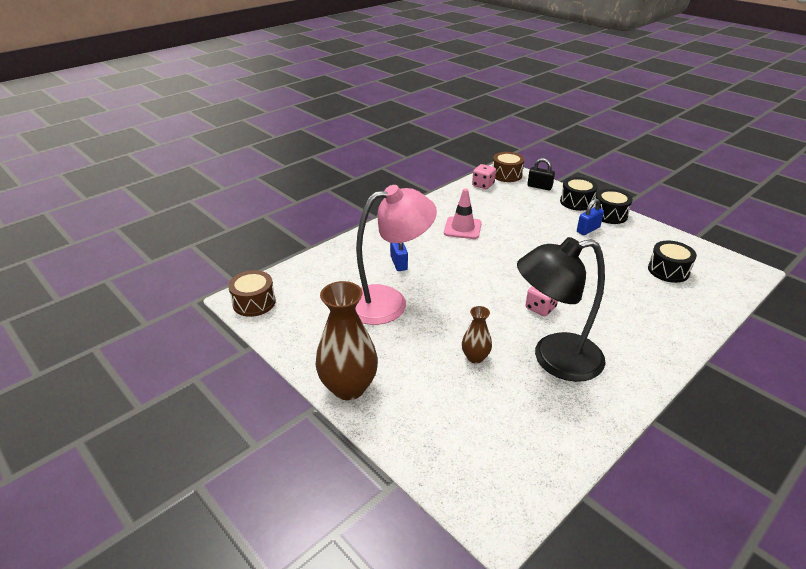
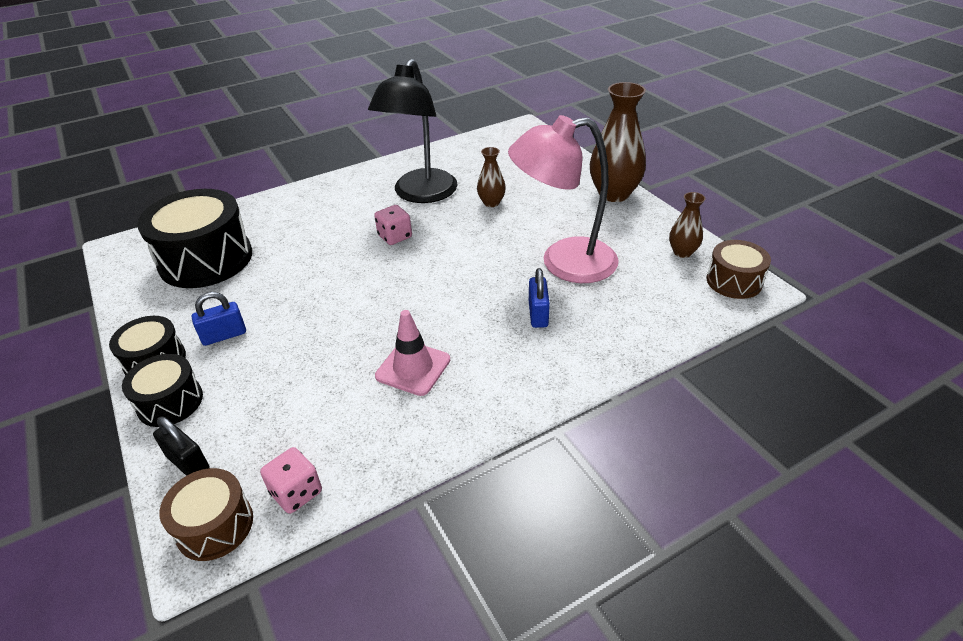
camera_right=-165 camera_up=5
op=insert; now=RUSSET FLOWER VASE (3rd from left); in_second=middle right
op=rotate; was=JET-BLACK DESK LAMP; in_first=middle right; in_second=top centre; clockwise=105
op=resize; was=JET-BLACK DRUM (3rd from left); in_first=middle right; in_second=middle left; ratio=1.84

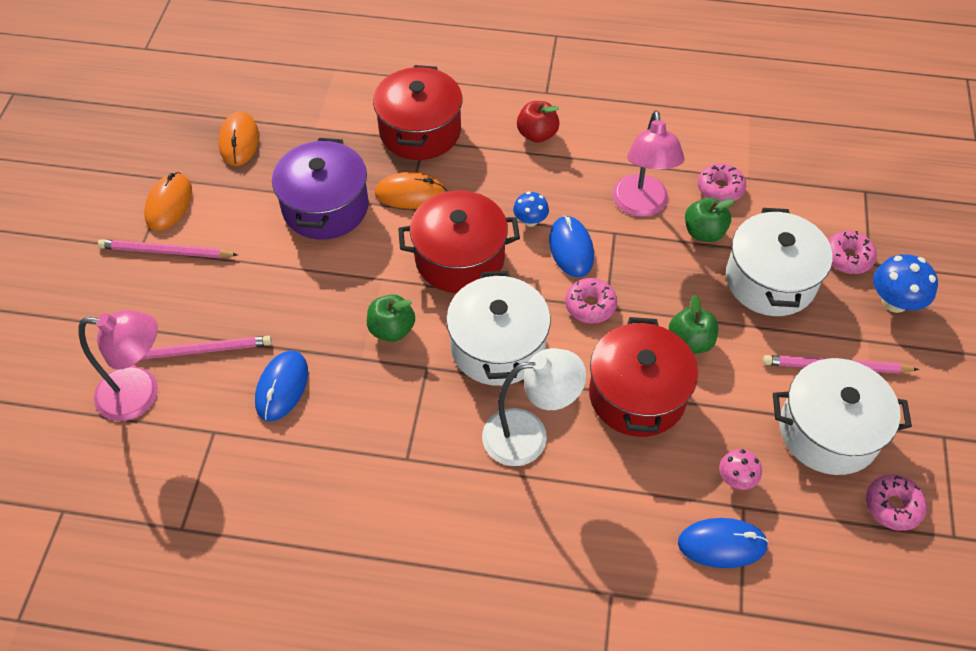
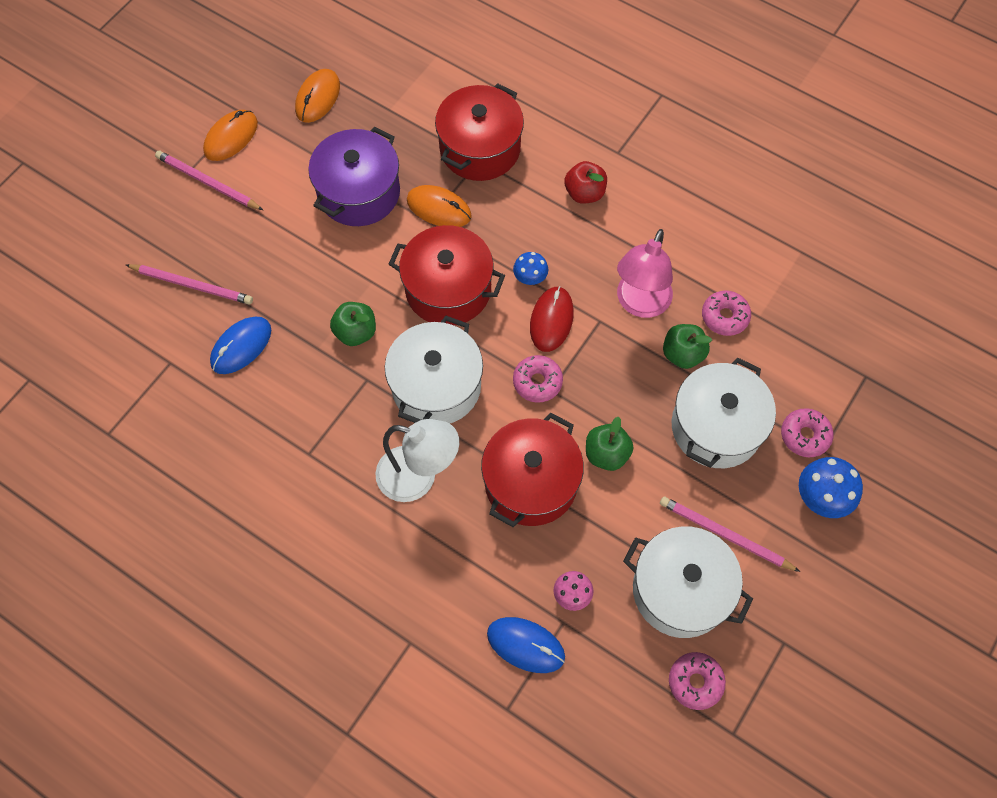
camera_right=25 camera_up=10
op=delete; was=ROSY DESK LAMP (1st from left); in_first=middle left
op=recolor; was=ROYAL BLUE COMPUTER MOUSE (2nd from left); now=SCARLET COMPUTER MOUSE; in_first=centre; in_second=centre

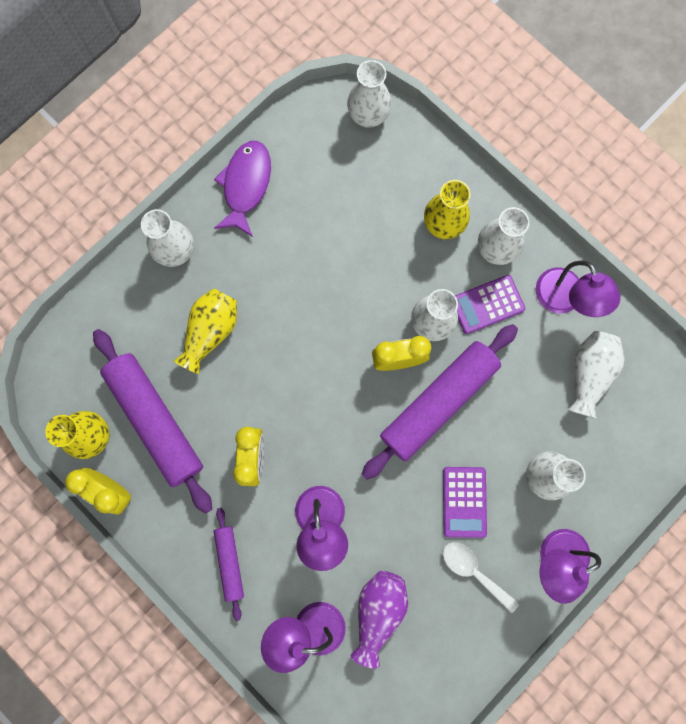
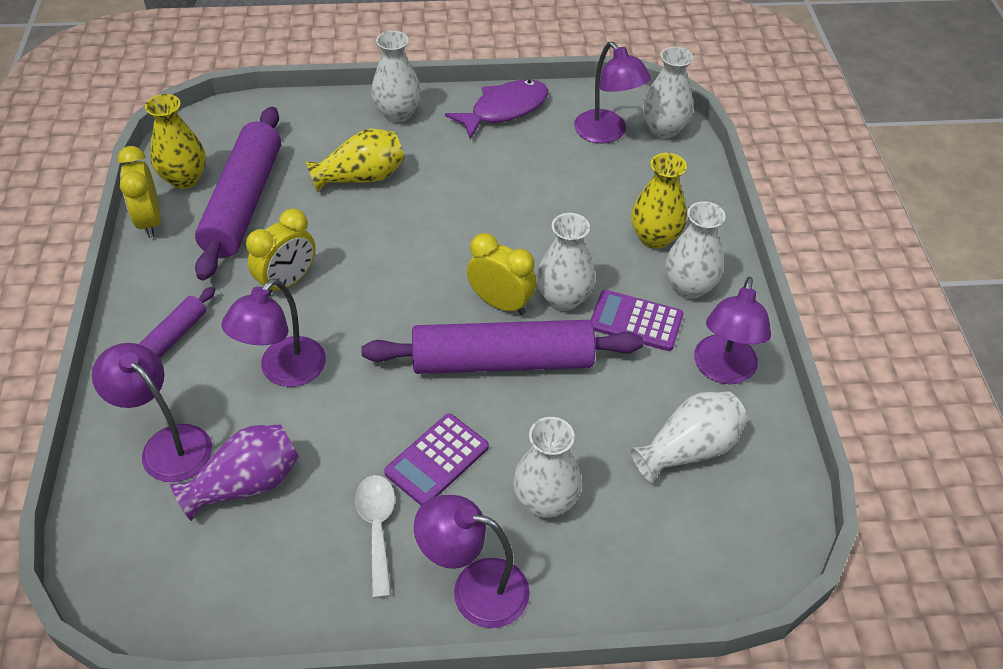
camera_right=40 camera_up=-30
op=insert; now=PURPLE DESK LAMP (4th from left); in_second=top centre

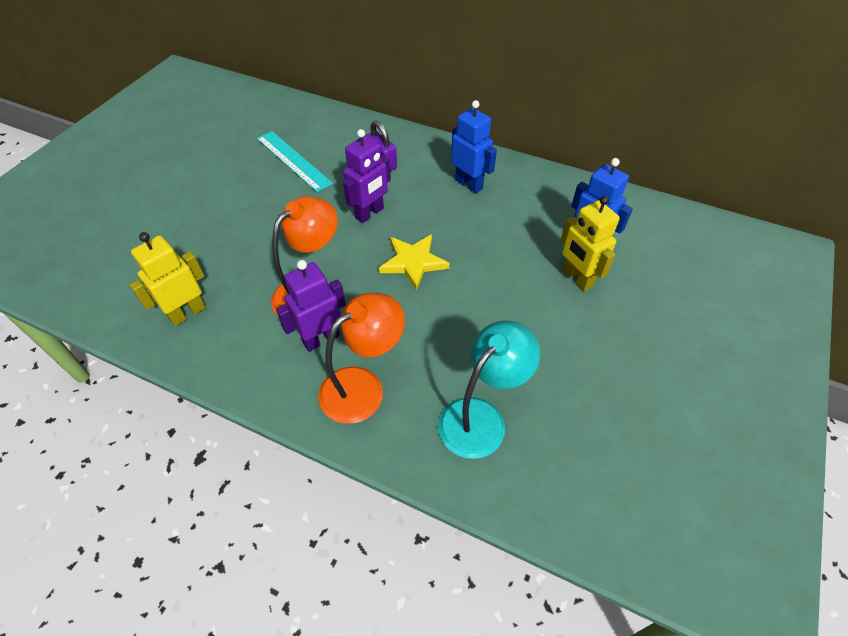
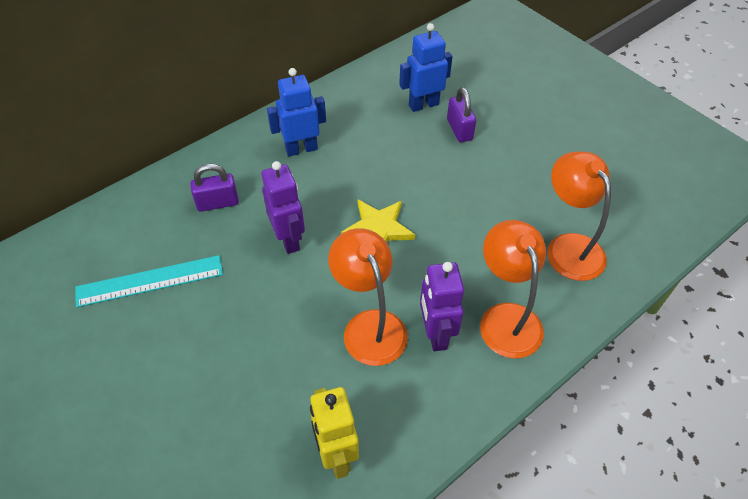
camera_right=-65 camera_up=0
op=replace; was=BRIGHT YELLOW ROBOT FIGURE (2nd from left); now=PURPLE LOCK (2nd from left); in_first=middle right; in_second=top centre
op=recolor; was=TEAL DESK LAMP; now=BRIGHT ORANGE DESK LAMP (3rd from left); in_first=centre; in_second=middle right

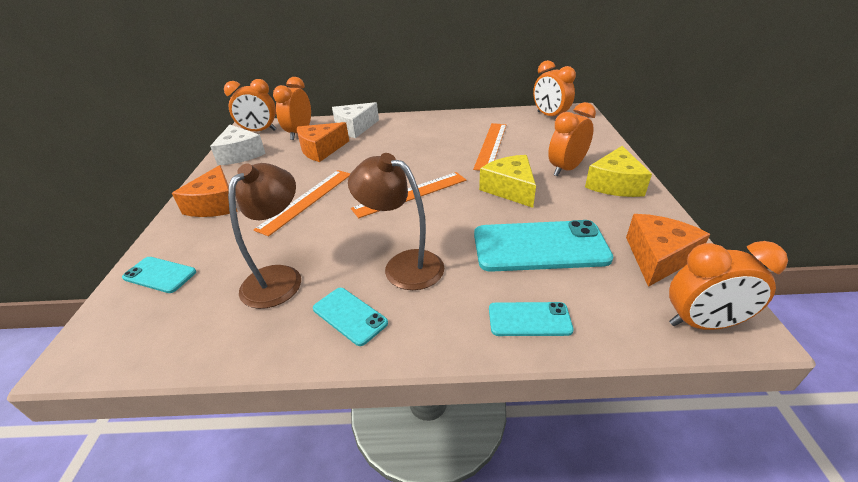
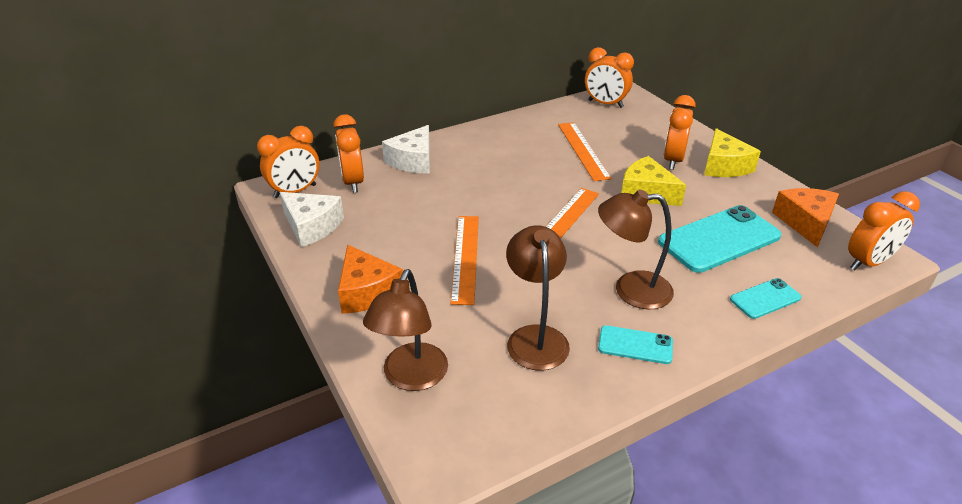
camera_right=-30 camera_up=0
op=delete; was=BRIGHT ORANGE CHEESE WEDGE (2nd from left); in_first=top centre
op=replace; was=TEAL MOBILE PHONE (1st from left); now=RUSSET DESK LAMP (1st from left); in_first=middle left; in_second=centre

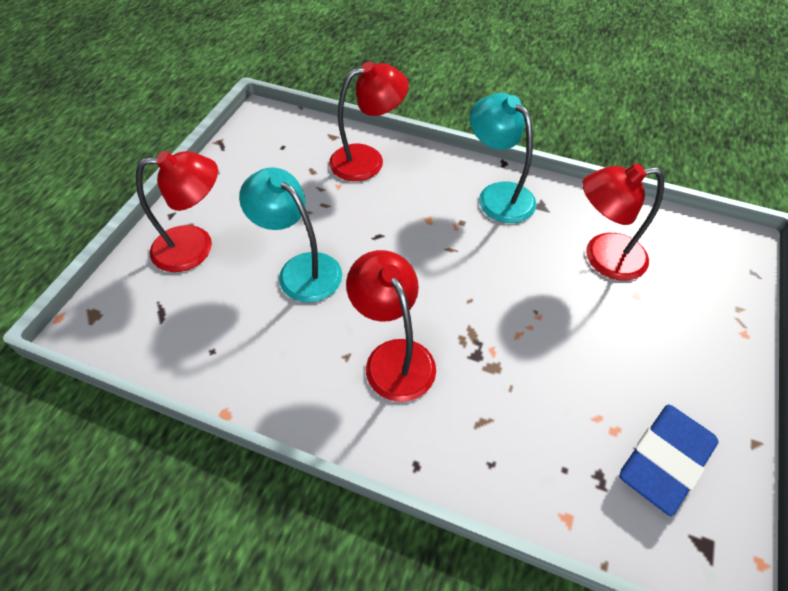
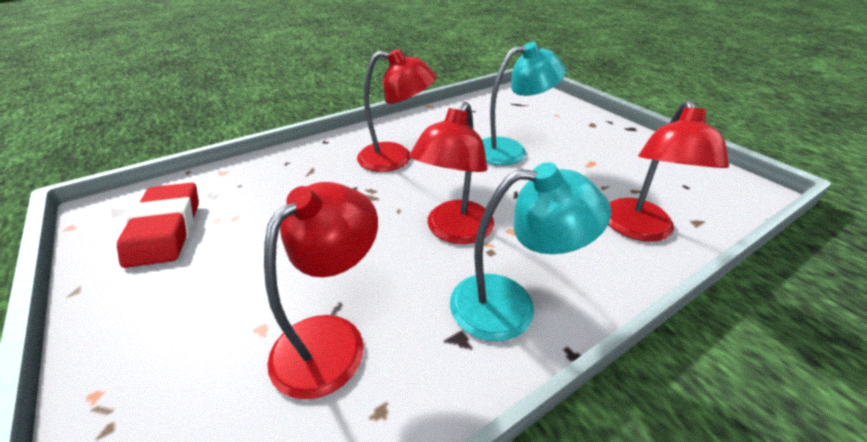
camera_right=125 camera_up=-15
op=move; was=SCARLET DESK LAMP (1st from left in the first image); now=SCARLET DESK LAMP (3rd from left); in_first=middle left; in_second=centre
op=recolor; was=ROYAL BLUE ERASER; now=SCARLET ERASER; in_first=bottom right; in_second=middle left

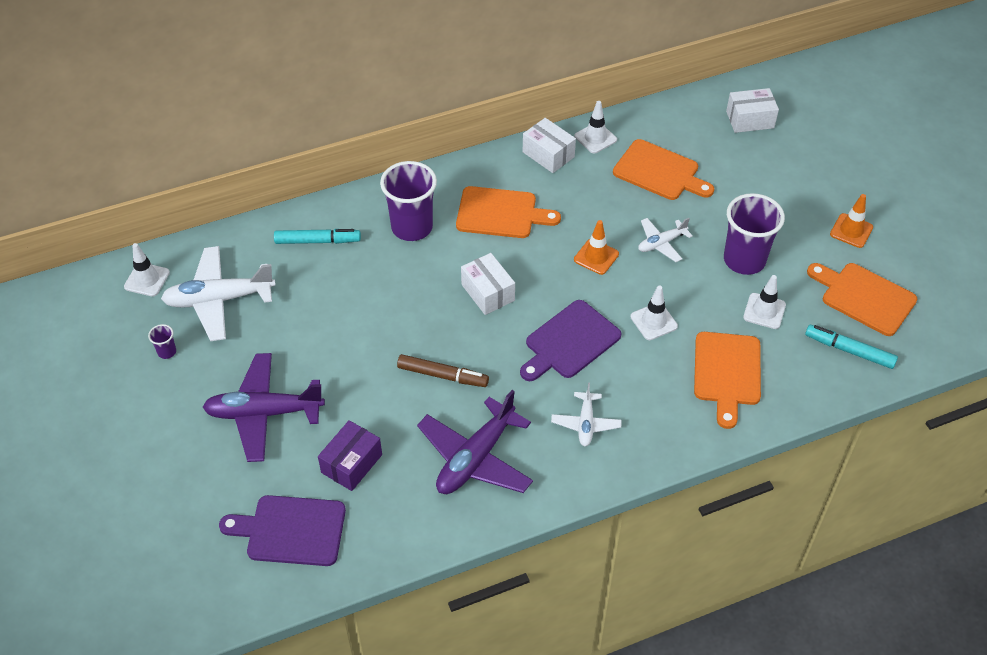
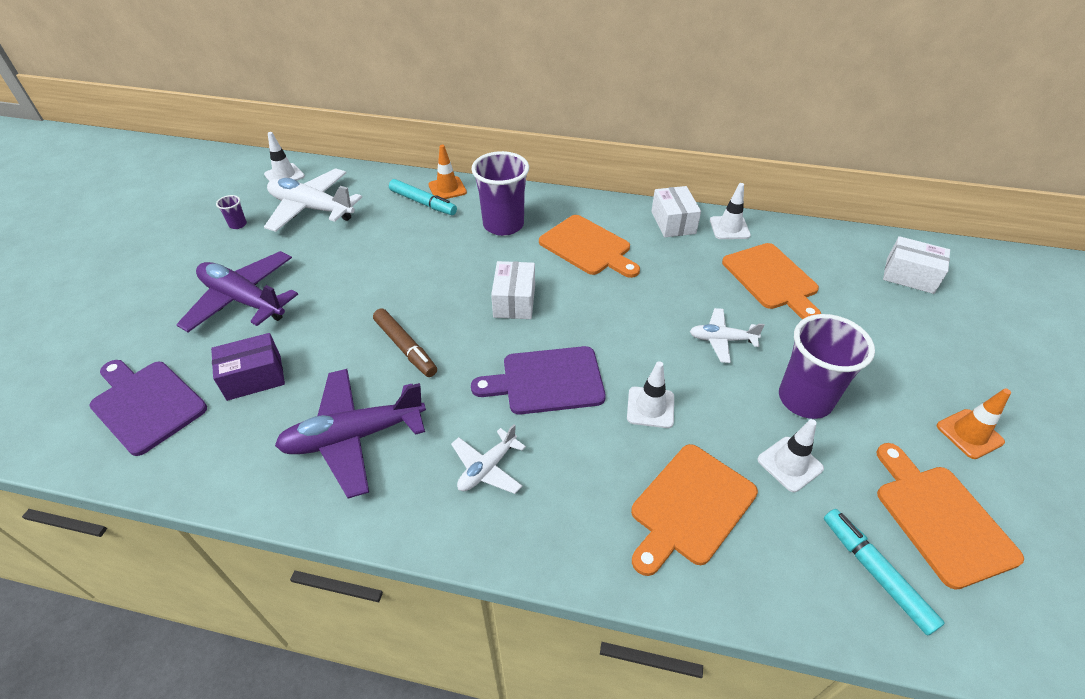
camera_right=35 camera_up=-5
op=move; was=BRIGHT ORANGE TRAFFIC CONE (1st from left); in_first=centre; in_second=top centre

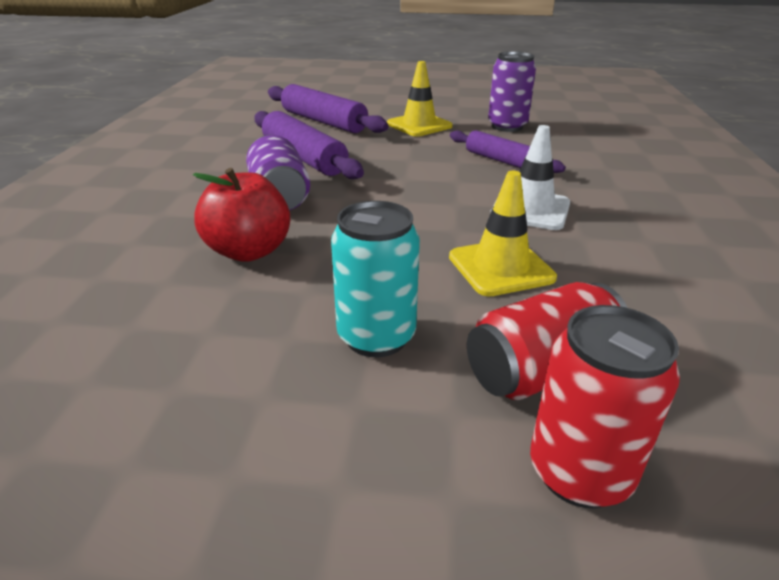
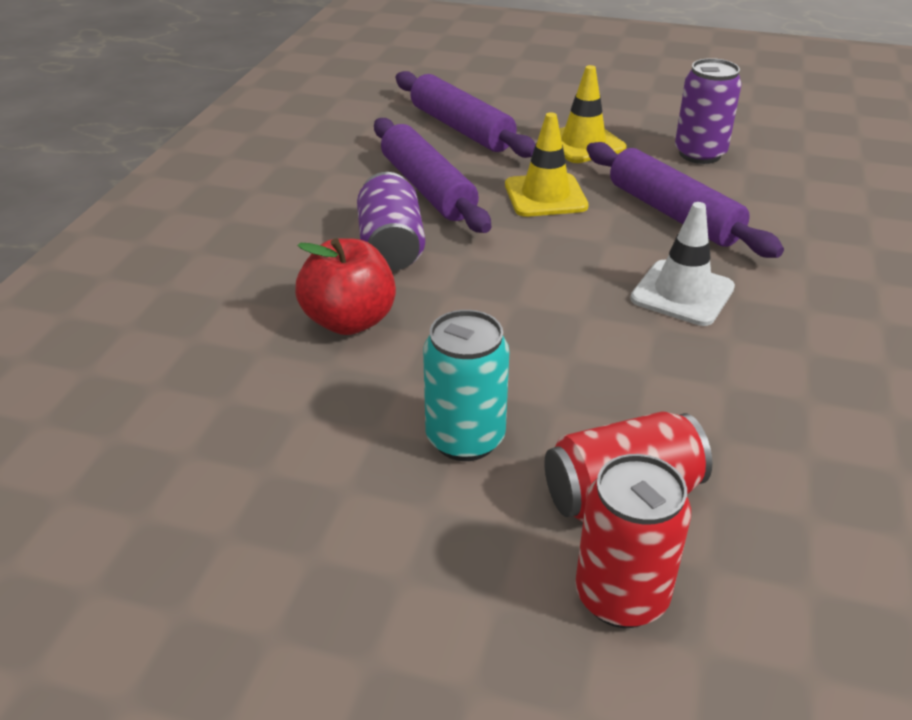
camera_right=10 camera_up=5
op=move; was=BRIGHT YELLOW TRAFFIC CONE (2nd from left in the first image); now=BRIGHT YELLOW TRAFFIC CONE (1st from left); in_first=centre; in_second=top centre
op=resize; was=PURPLE DOUGH ROLLER (3rd from left); in_first=top centre; in_second=top right; ratio=1.5

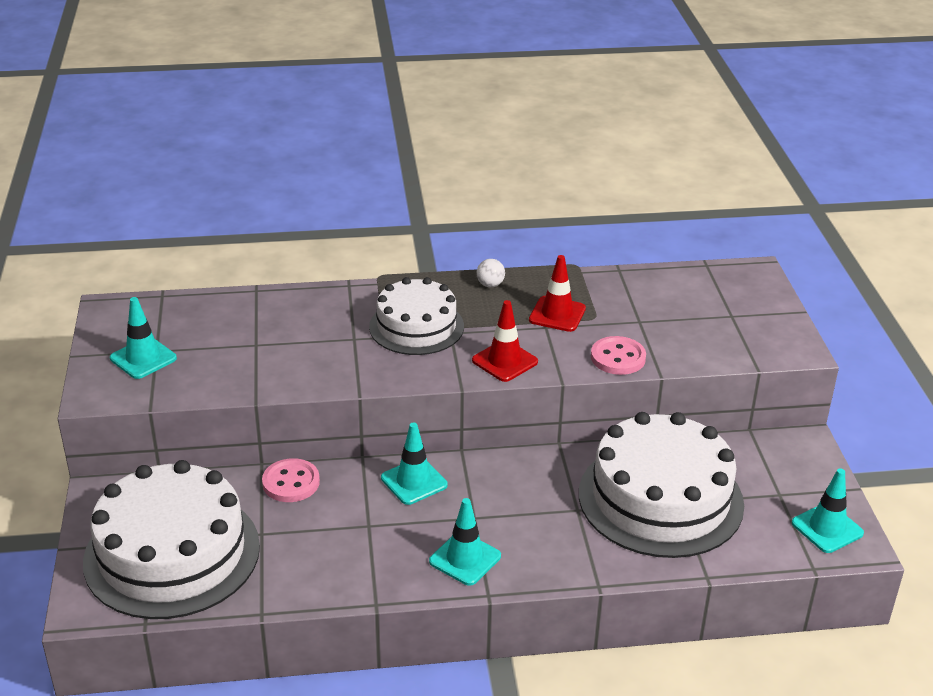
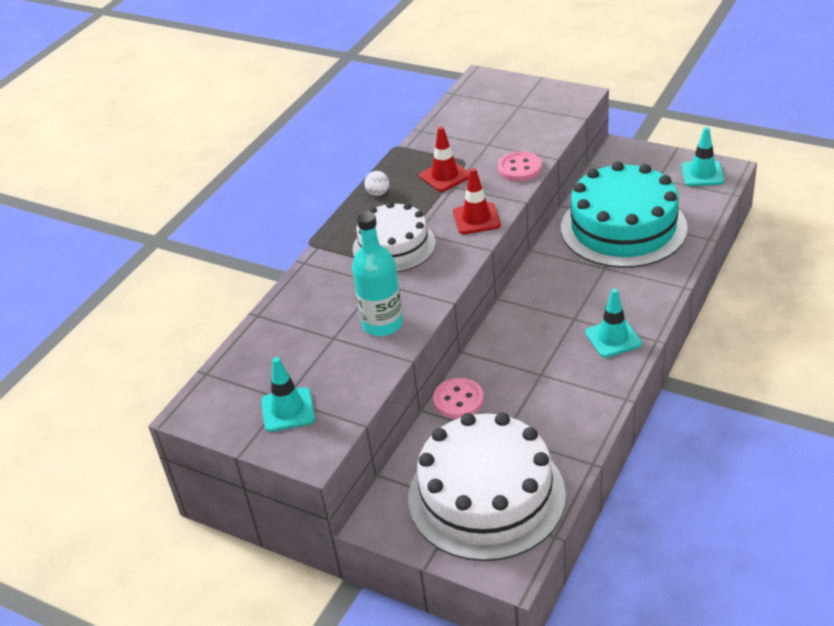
camera_right=-50 camera_up=5
op=delete; was=TEAL TRAFFIC CONE (2nd from left); in_first=centre
op=insert; now=TEAL FLASK; in_second=centre
op=recolor; was=SNOW-WHITE LAYER CAKE (3rd from left); now=TEAL LAYER CAKE; in_first=bottom right; in_second=middle right

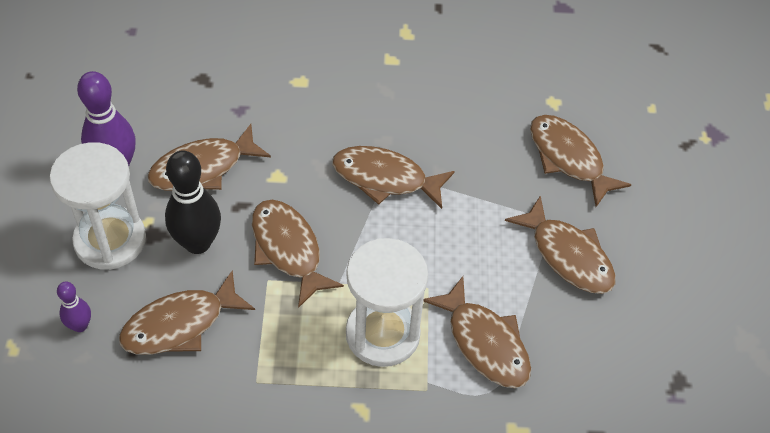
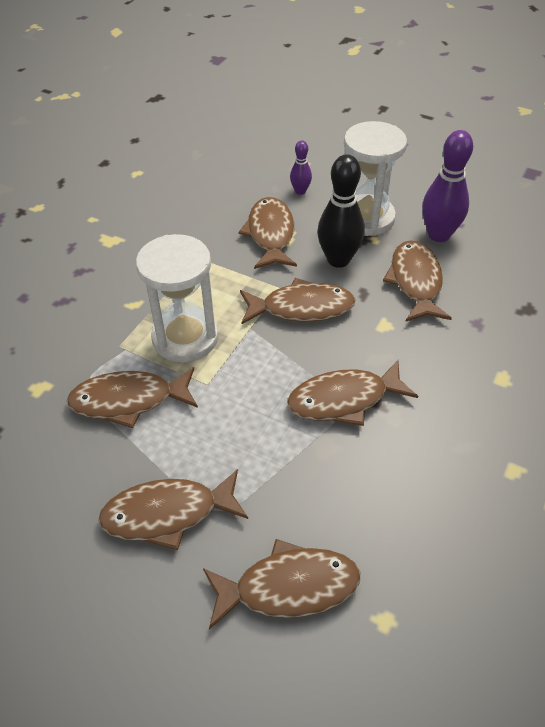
camera_right=120 camera_up=-5
op=rotate; was=RUSSET FISH (4th from left in the first image); in_first=centre; in_second=centre; clockwise=-150

